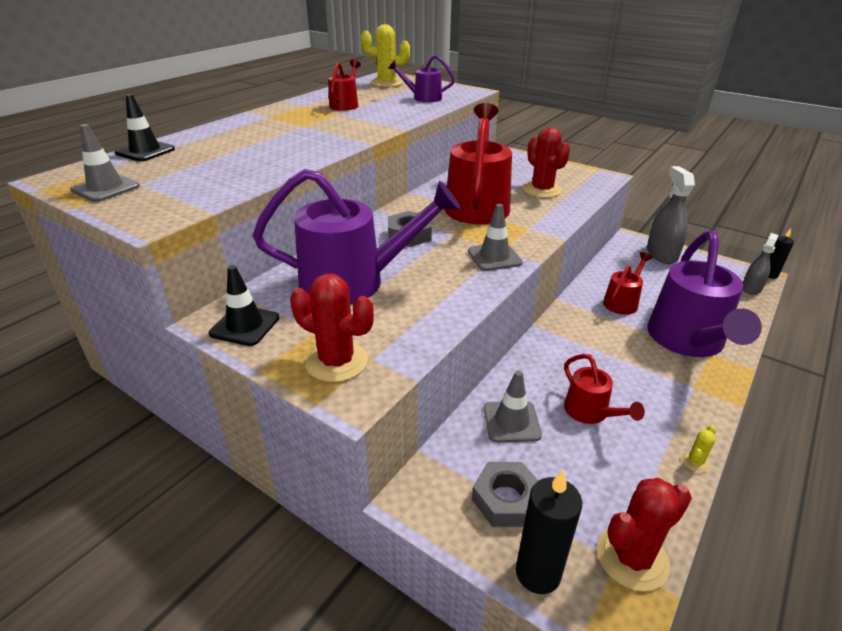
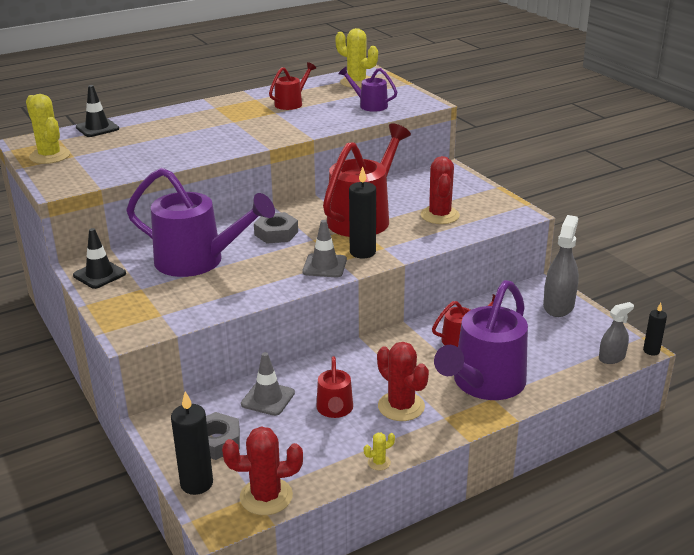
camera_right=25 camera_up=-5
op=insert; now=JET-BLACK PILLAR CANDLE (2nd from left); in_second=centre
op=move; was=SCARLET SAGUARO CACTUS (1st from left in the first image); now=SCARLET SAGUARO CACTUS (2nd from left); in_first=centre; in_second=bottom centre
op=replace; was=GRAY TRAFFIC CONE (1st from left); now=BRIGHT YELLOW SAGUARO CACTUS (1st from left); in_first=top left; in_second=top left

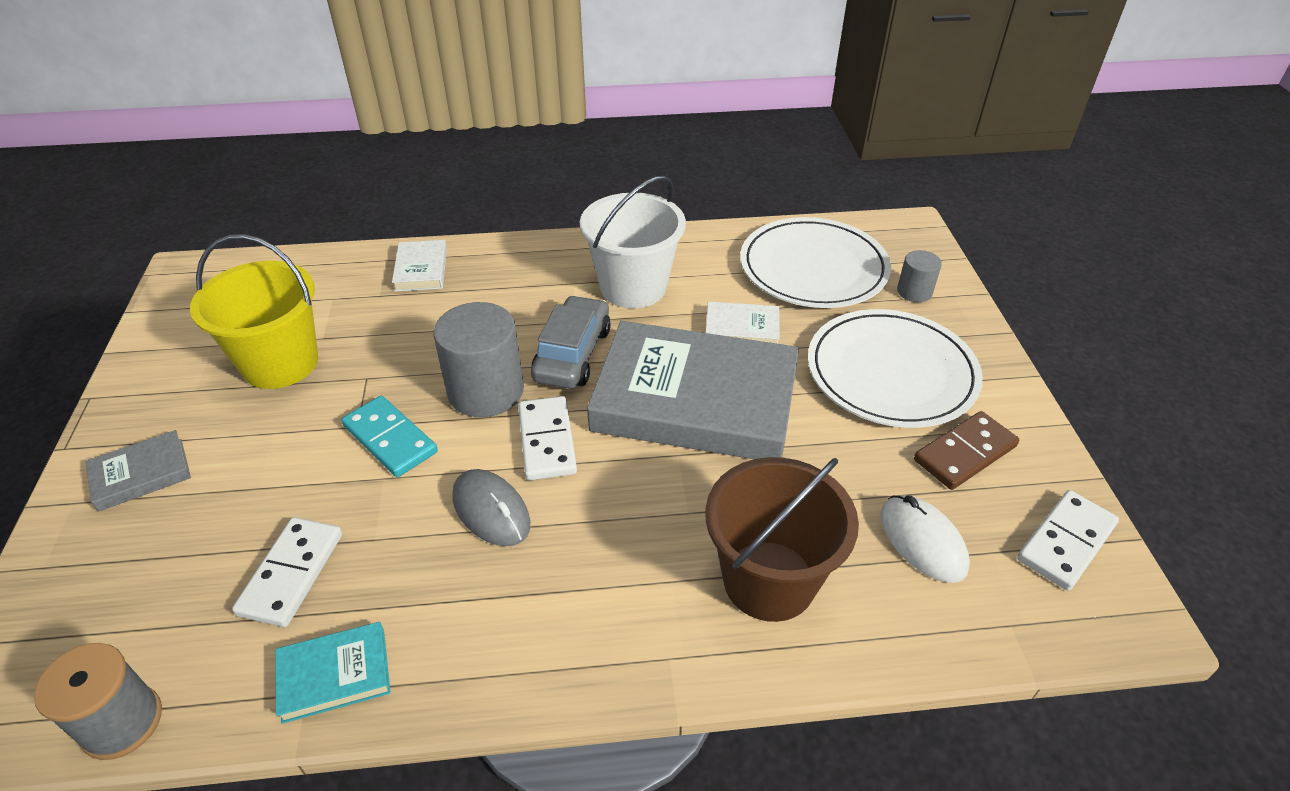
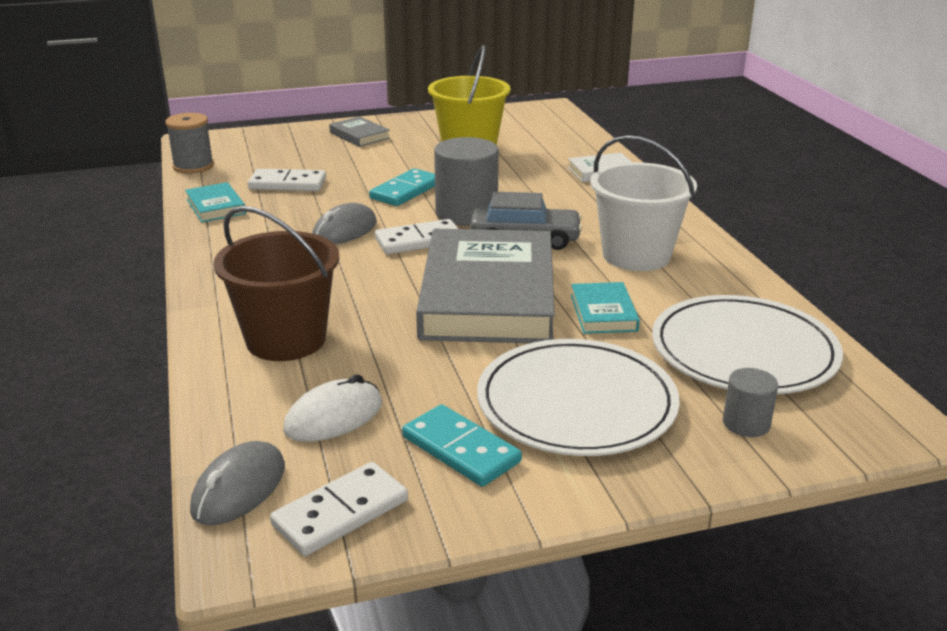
camera_right=80 camera_up=-15
op=insert; now=GRAY COMPUTER MOUSE (1st from left); in_second=bottom left
op=recolor; was=SNOW-WHITE HARDCOVER (2nd from left); now=TEAL HARDCOVER (2nd from left); in_first=centre; in_second=centre
op=recolor; was=RUSSET DOMINO; now=TEAL DOMINO (2nd from left); in_first=middle right; in_second=bottom centre
op=rotate; was=SNOW-WHITE DOMINO (3rd from left in the first image); in_first=bottom right; in_second=bottom centre; clockwise=-75

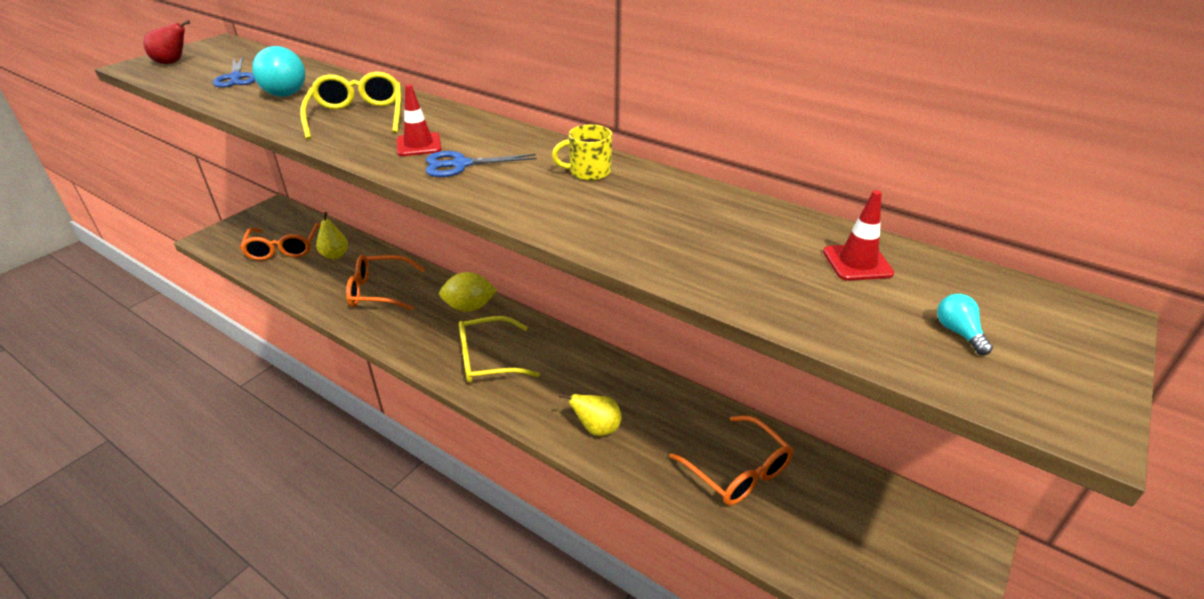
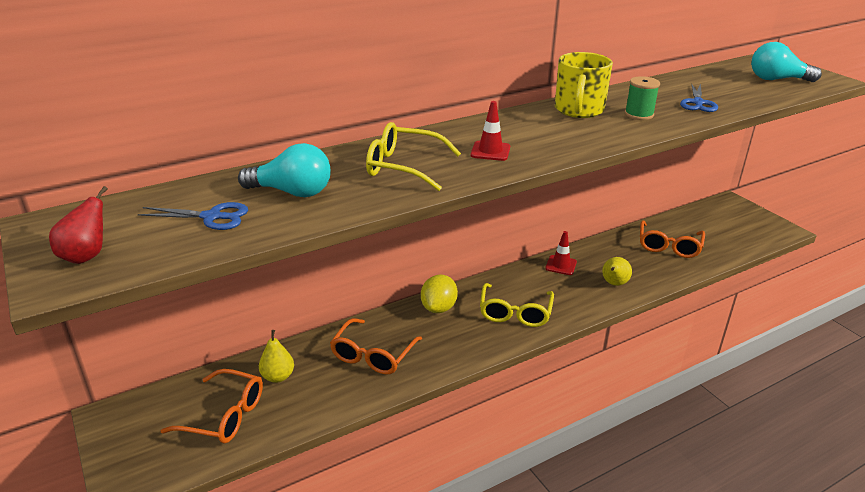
camera_right=-65 camera_up=-5
op=insert; now=GREEN BOBBIN; in_second=top right
op=move; was=ROYAL BLUE PAIR OF SCISSORS (2nd from left); in_first=top centre; in_second=top right
op=move; was=SCARLET TRAFFIC CONE (2nd from left); in_first=middle right; in_second=centre
op=rotate; was=BRIGHT ORANGE SPECTACLES (3rd from left); in_first=bottom centre; in_second=middle right; clockwise=120
op=resize; was=BRIGHT YELLOW TEA MUG; in_first=top centre; in_second=top right; ratio=1.72
op=resize; was=TEAL LIGHTBULB (2nd from left); in_first=middle right; in_second=top right; ratio=2.18

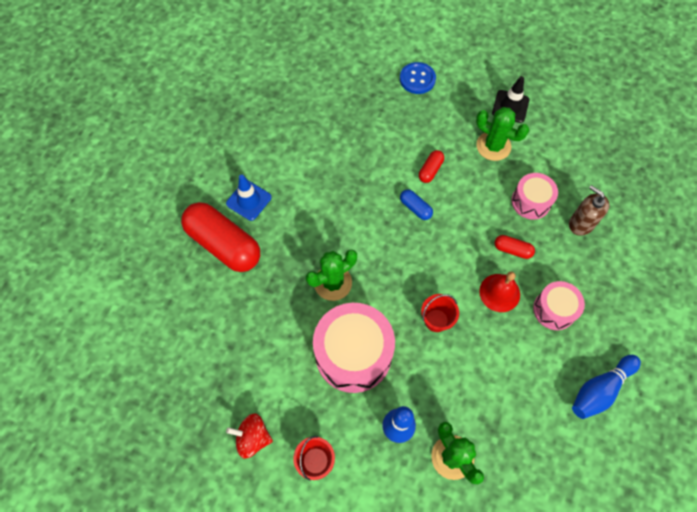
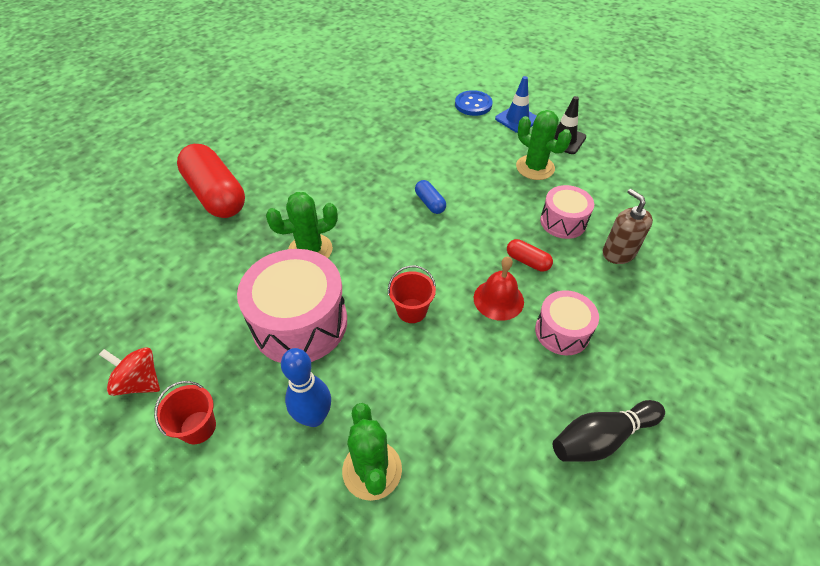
camera_right=15 camera_up=-15
op=delete; was=SCARLET PILL (2nd from left); in_first=top centre
op=move; was=ROYAL BLUE TRAFFIC CONE; in_first=centre; in_second=top centre
op=recolor; was=ROYAL BLUE TENPIN (2nd from left); now=JET-BLACK TENPIN; in_first=bottom right; in_second=bottom right

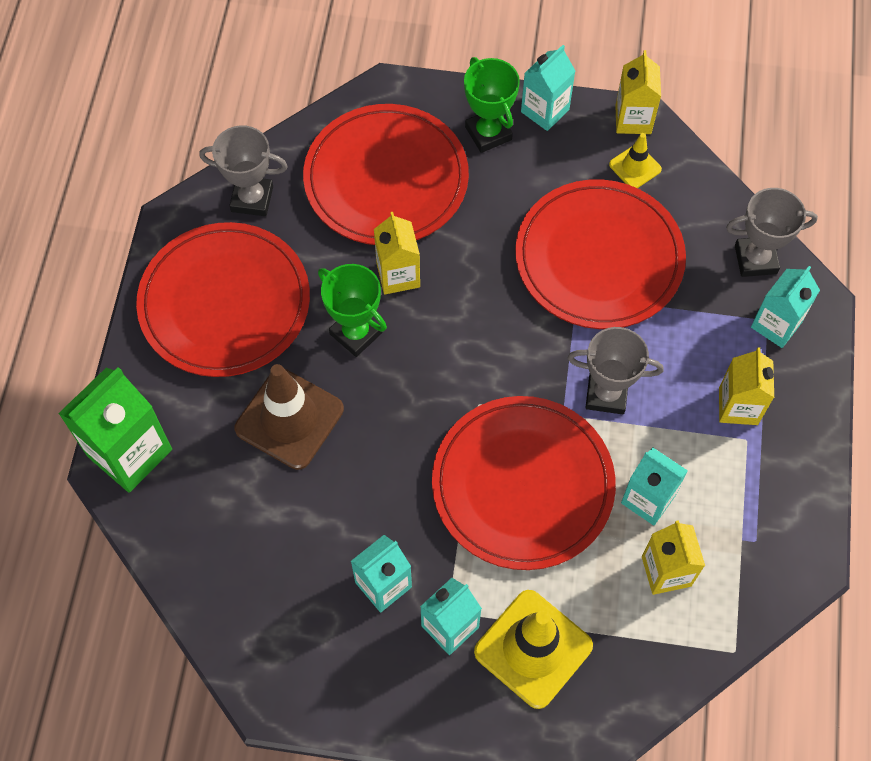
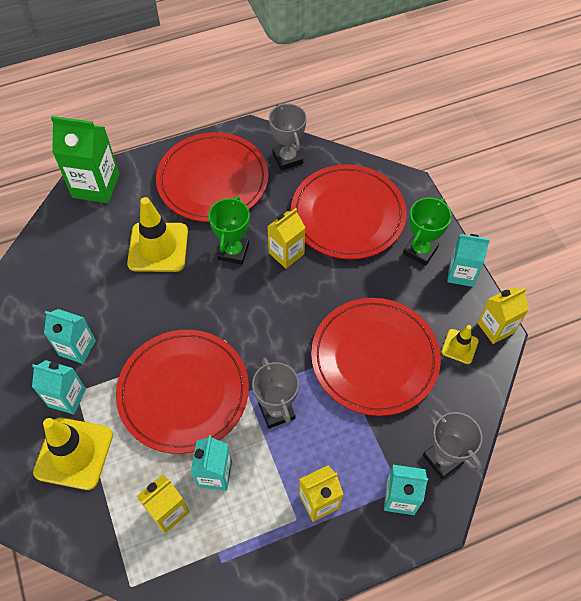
camera_right=60 camera_up=-5
op=recolor; was=RUSSET TRAFFIC CONE; now=BRIGHT YELLOW TRAFFIC CONE (2nd from left); in_first=middle left; in_second=middle left

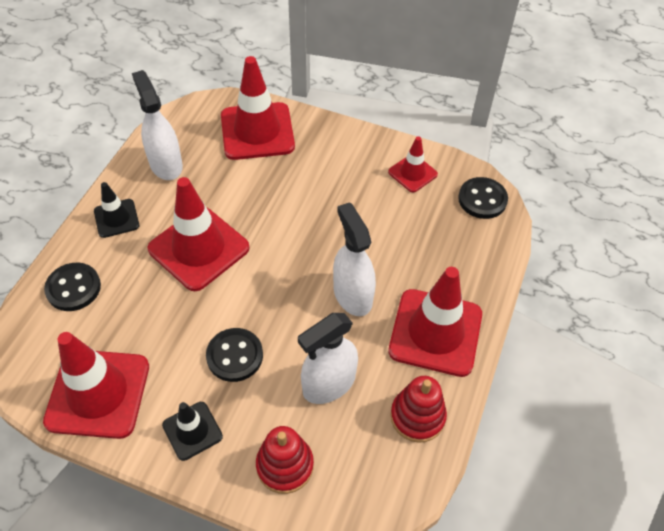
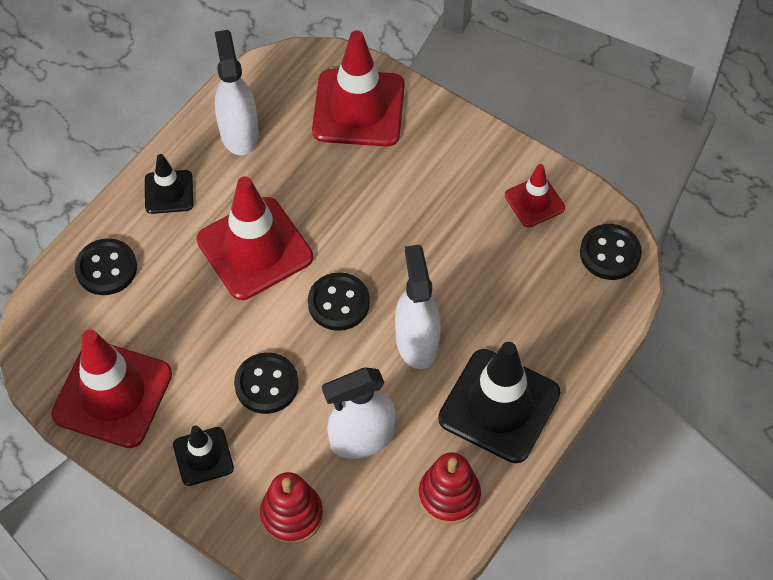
camera_right=15 camera_up=5
op=insert; now=JET-BLACK SHIRT BUTTON (3rd from left); in_second=centre
op=recolor; was=SCARLET TRAFFIC CONE (5th from left); now=JET-BLACK TRAFFIC CONE (3rd from left); in_first=centre; in_second=bottom centre

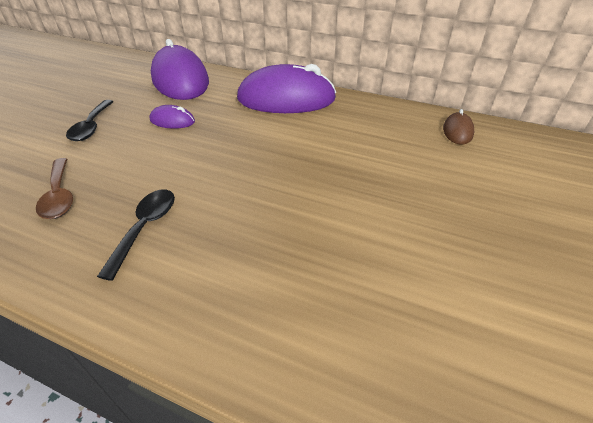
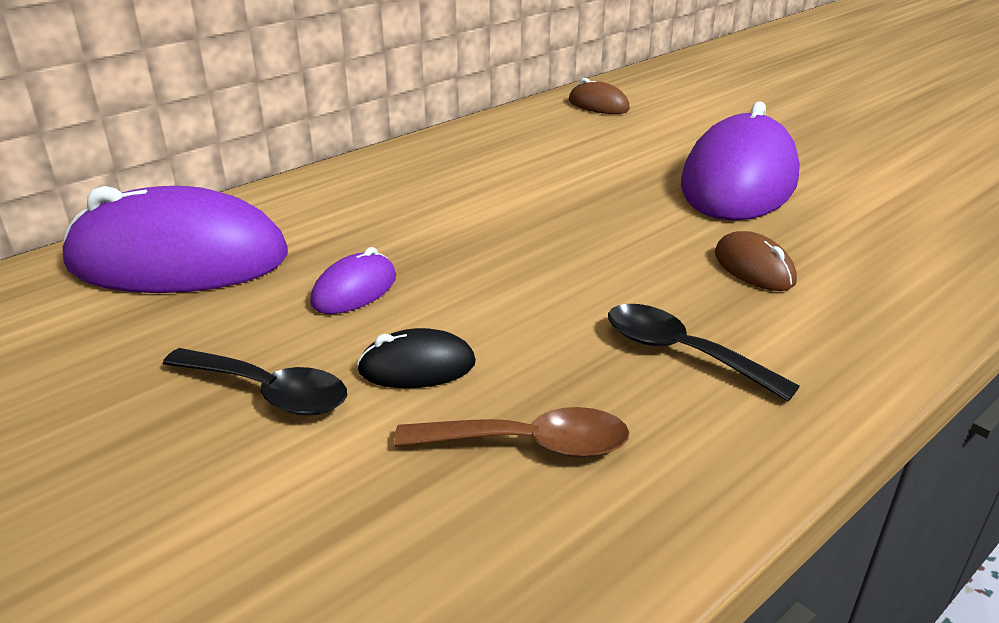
camera_right=-65 camera_up=-10
op=insert; now=JET-BLACK COMPUTER MOUSE; in_second=centre
op=insert; now=RUSSET COMPUTER MOUSE (2nd from left); in_second=middle right
op=move; was=PURPLE COMPUTER MOUSE (3rd from left); in_first=top centre; in_second=top right

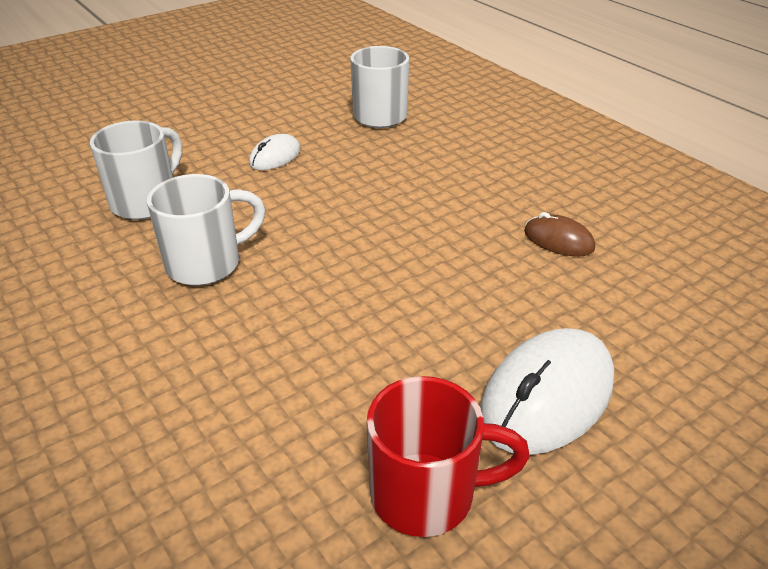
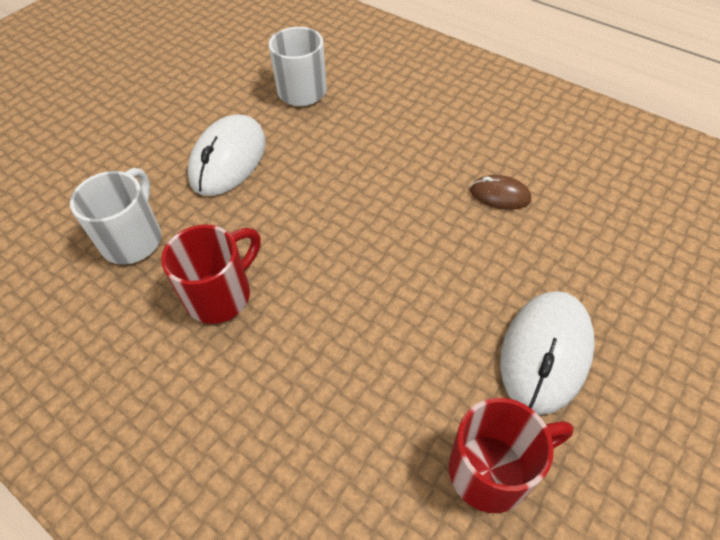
camera_right=-15 camera_up=15
op=recolor; was=SNOW-WHITE TEA MUG (2nd from left); now=SCARLET TEA MUG (1st from left); in_first=middle left; in_second=middle left
op=resize; was=SNOW-WHITE COMPUTER MOUSE (1st from left); in_first=top centre; in_second=top left; ratio=1.88

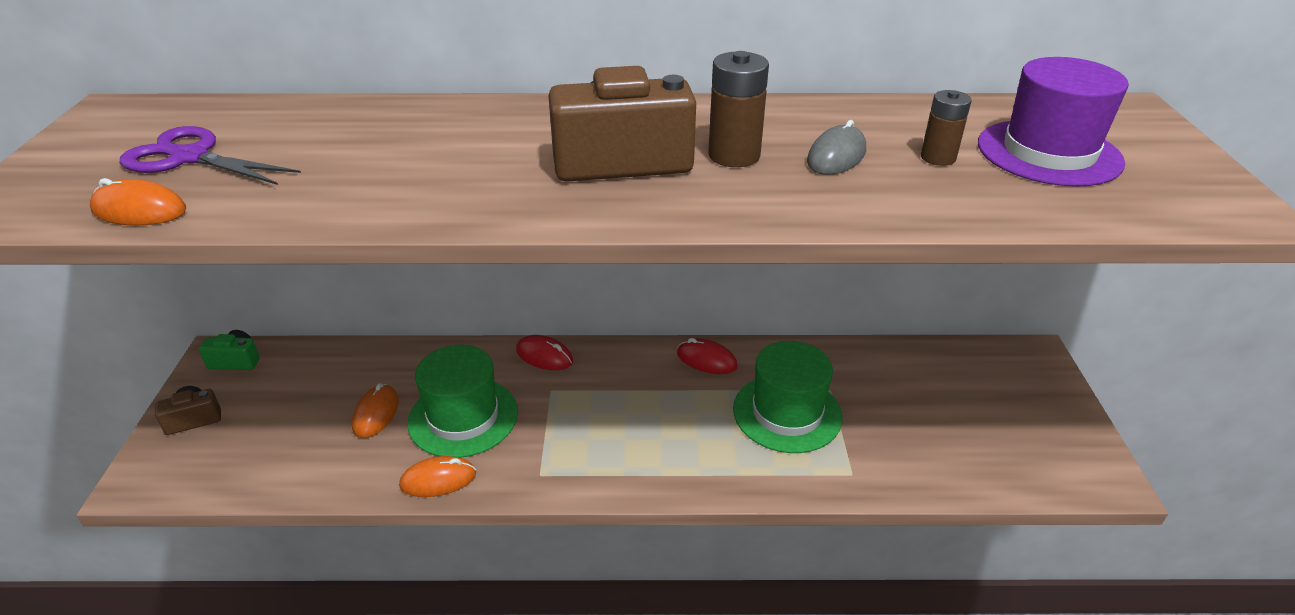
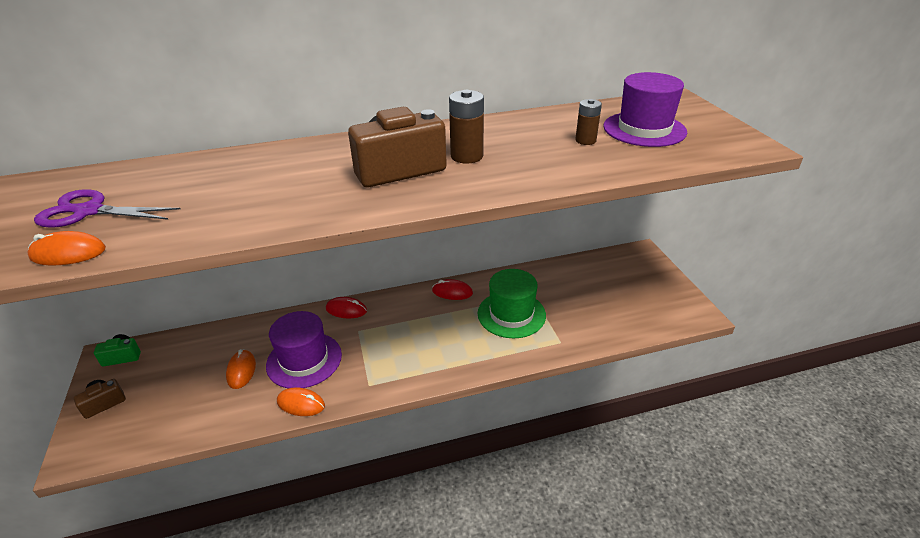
camera_right=-15 camera_up=0
op=delete; was=GRAY COMPUTER MOUSE; in_first=top centre
op=recolor; was=GREEN TOP HAT (1st from left); now=PURPLE TOP HAT (1st from left); in_first=centre; in_second=middle left
op=rotate; was=BRIGHT ORANGE COMPUTER MOUSE (3rd from left); in_first=bottom centre; in_second=bottom left; clockwise=45

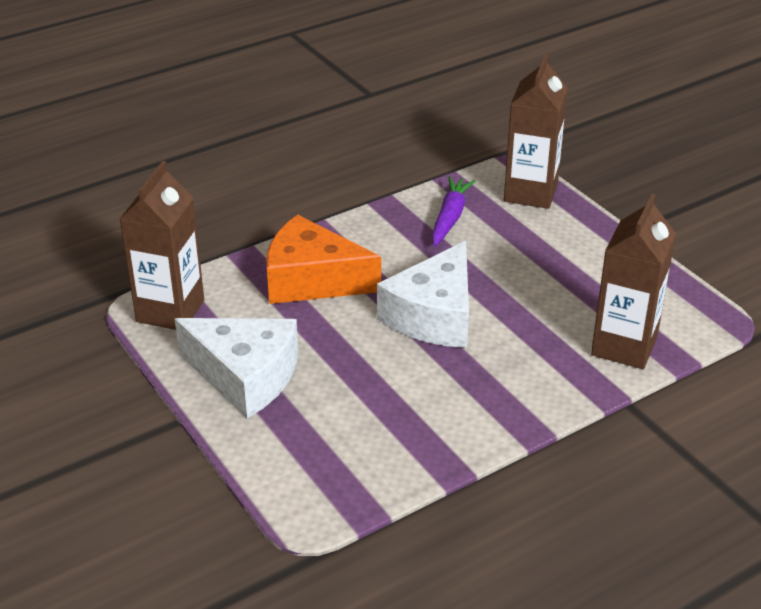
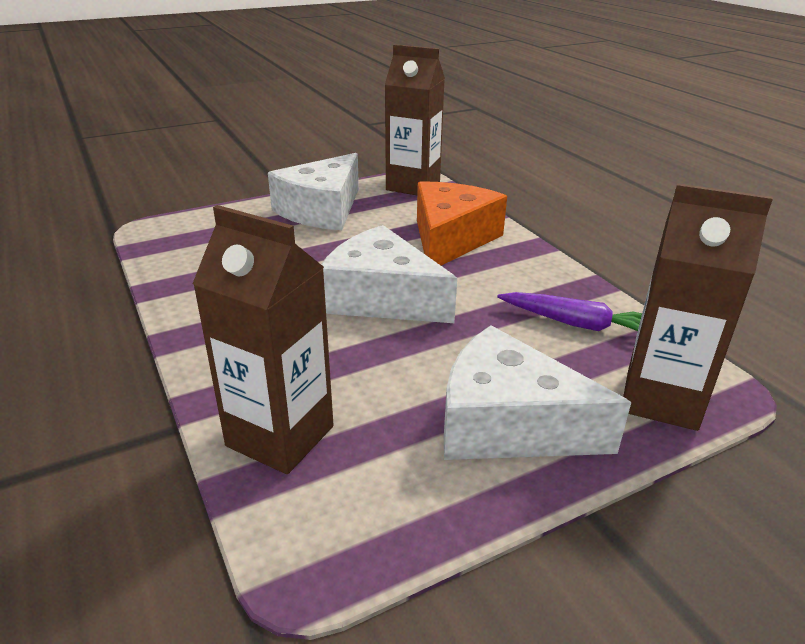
camera_right=95 camera_up=-5
op=insert; now=SNOW-WHITE CHEESE WEDGE (3rd from left); in_second=middle right

